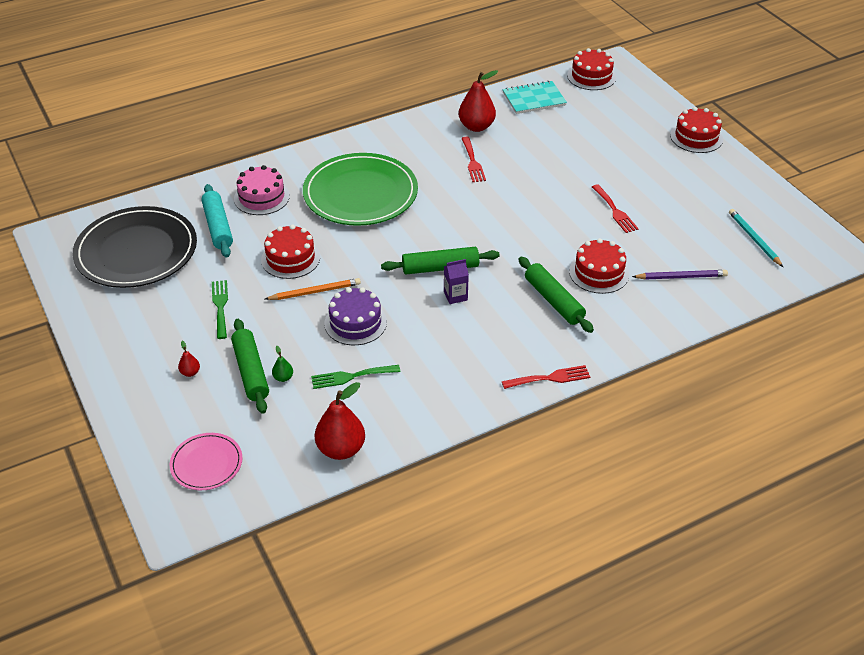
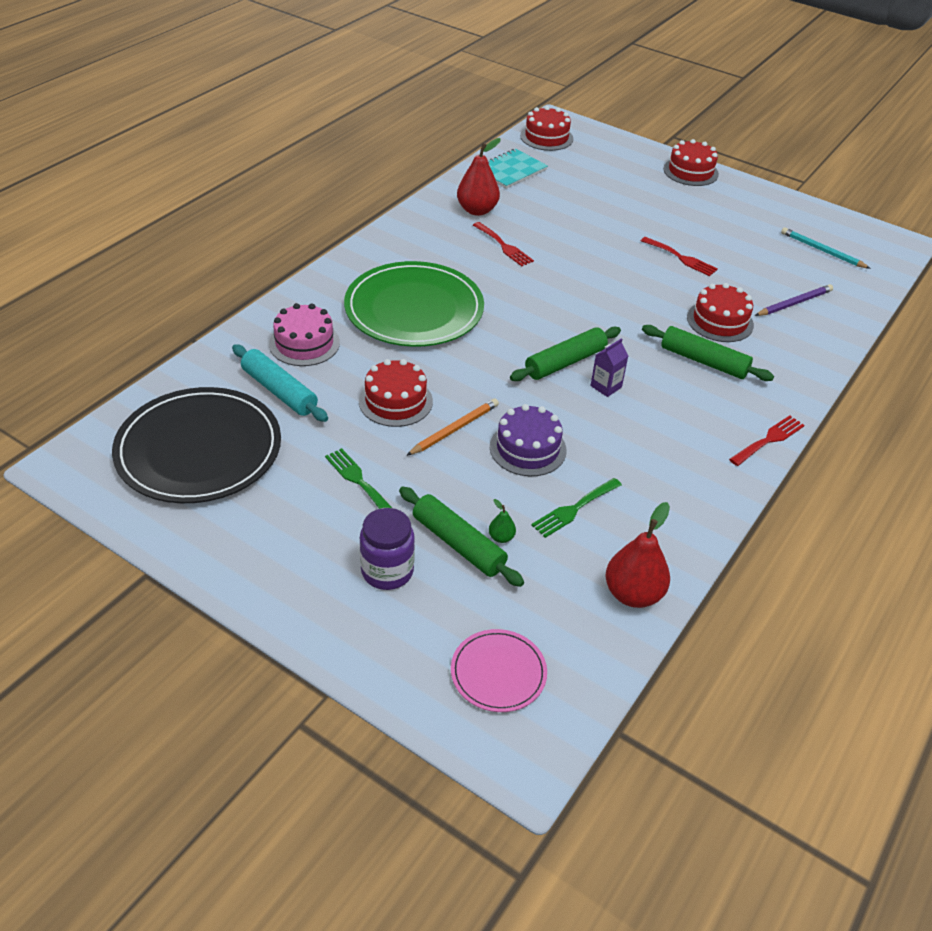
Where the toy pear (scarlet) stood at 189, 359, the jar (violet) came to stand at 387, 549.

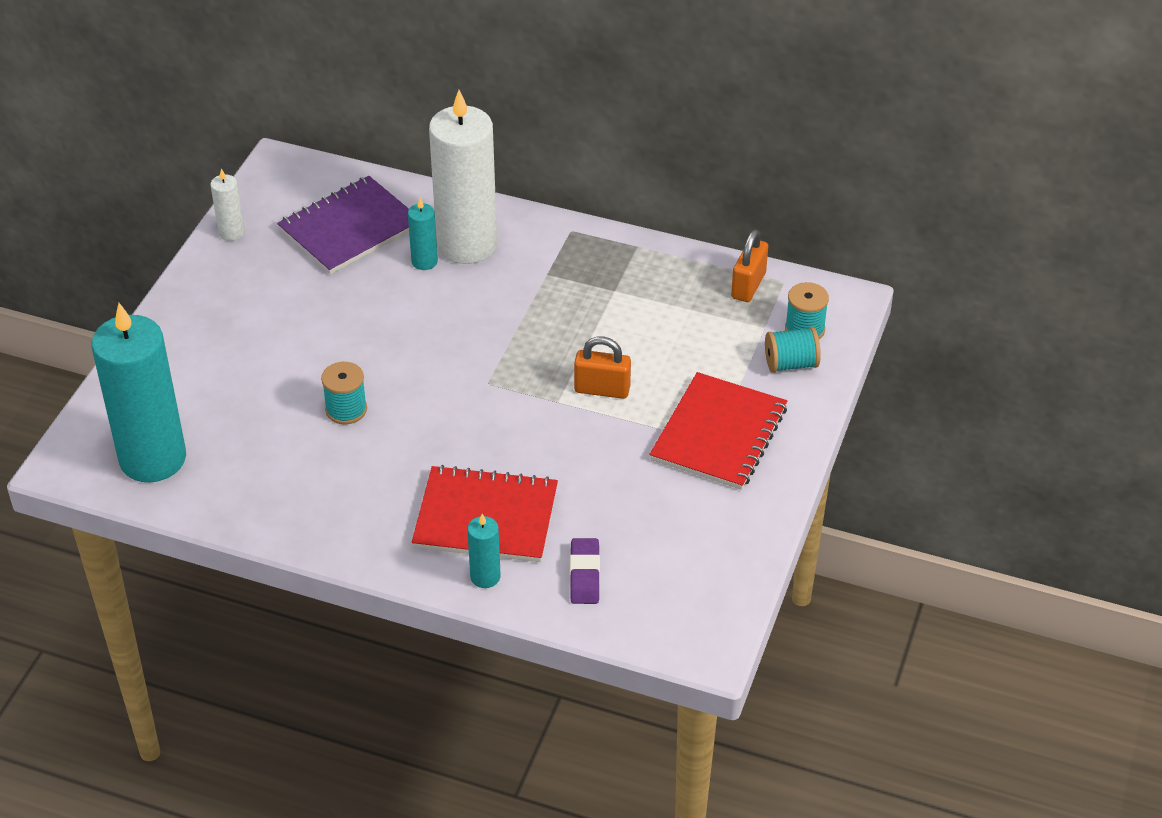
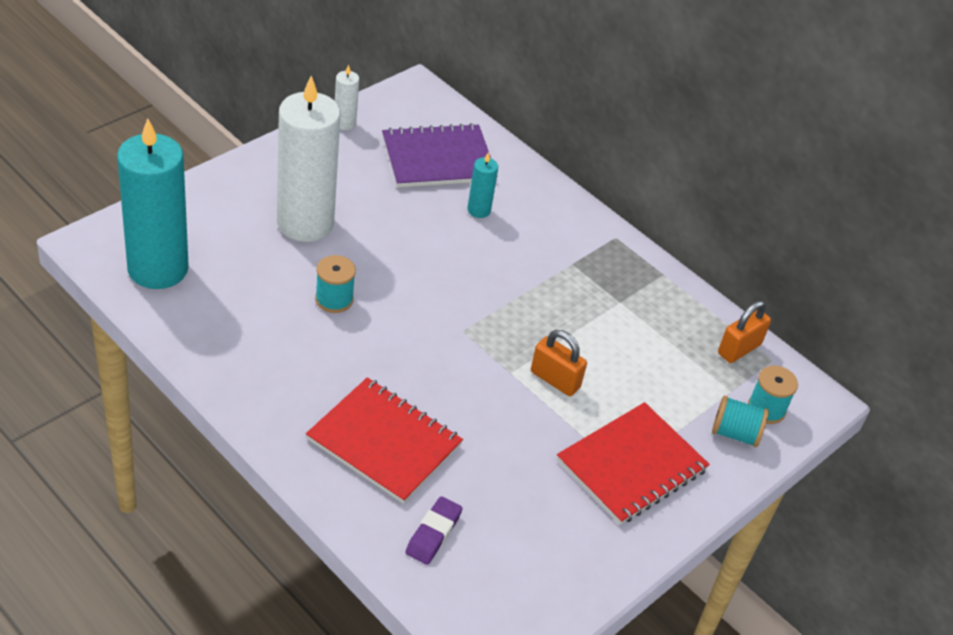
The wax candle (white) ended up elsewhere, having gone from 463, 177 to 308, 159. The second view lost the wax candle (turquoise) at 484, 551.

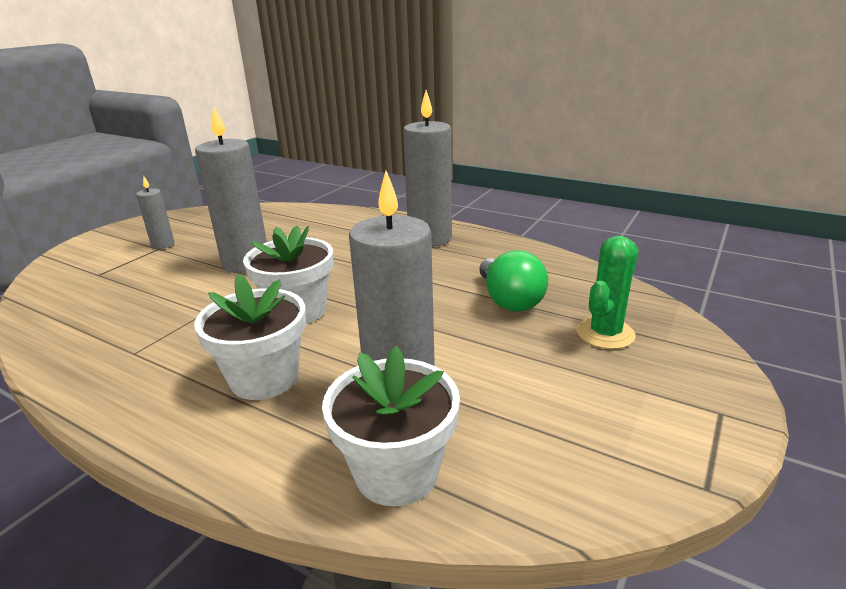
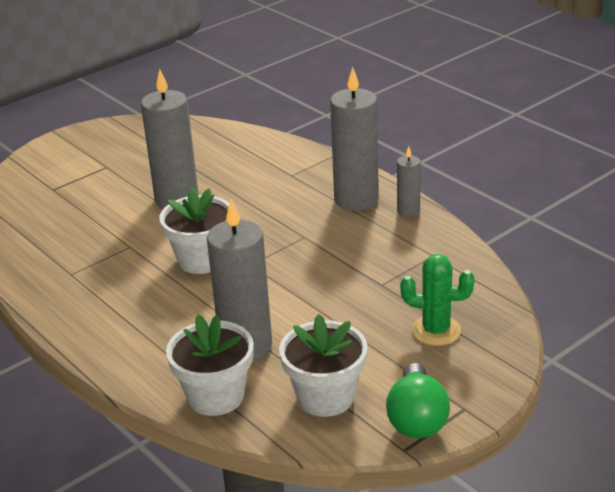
The plant pot (white) ended up elsewhere, having gone from 250, 337 to 323, 365. The lightbulb (emerald) ended up elsewhere, having gone from 513, 281 to 418, 400. The wax candle (gray) ended up elsewhere, having gone from 155, 213 to 409, 181. The cactus (emerald) at 607, 292 ended up facing another way, 45 degrees clockwise from before.

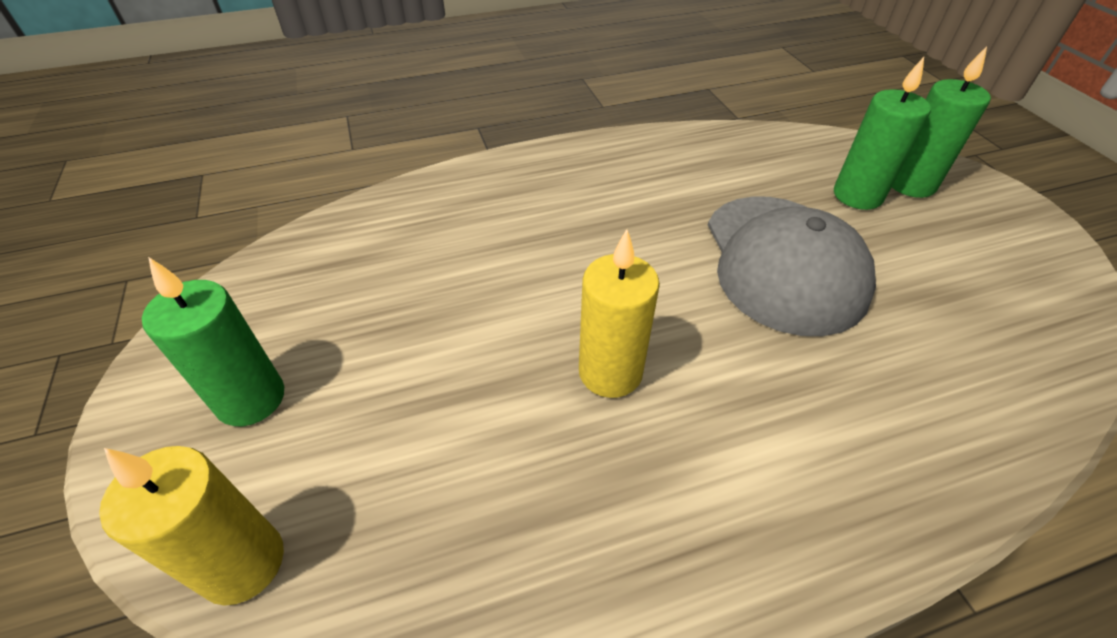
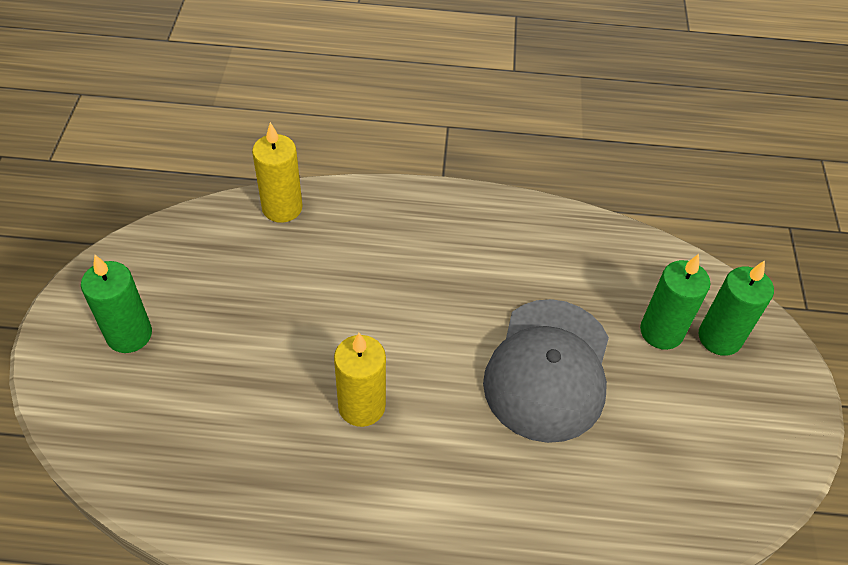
The wax candle (yellow) ended up elsewhere, having gone from 191, 526 to 277, 172.

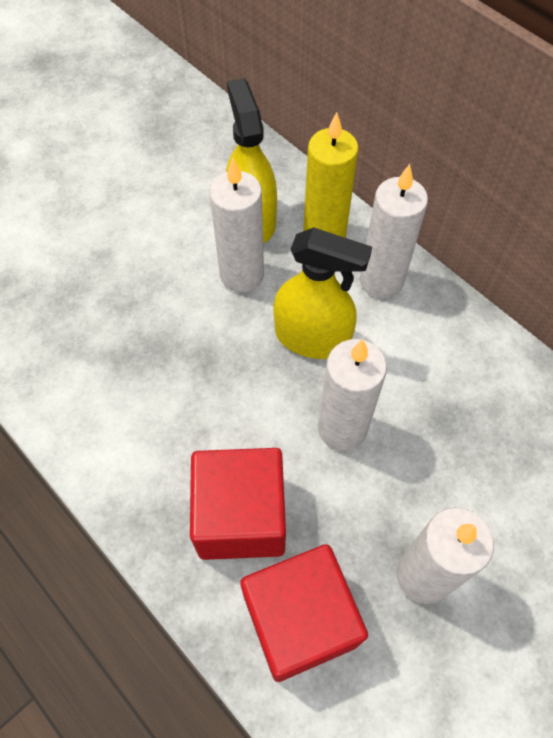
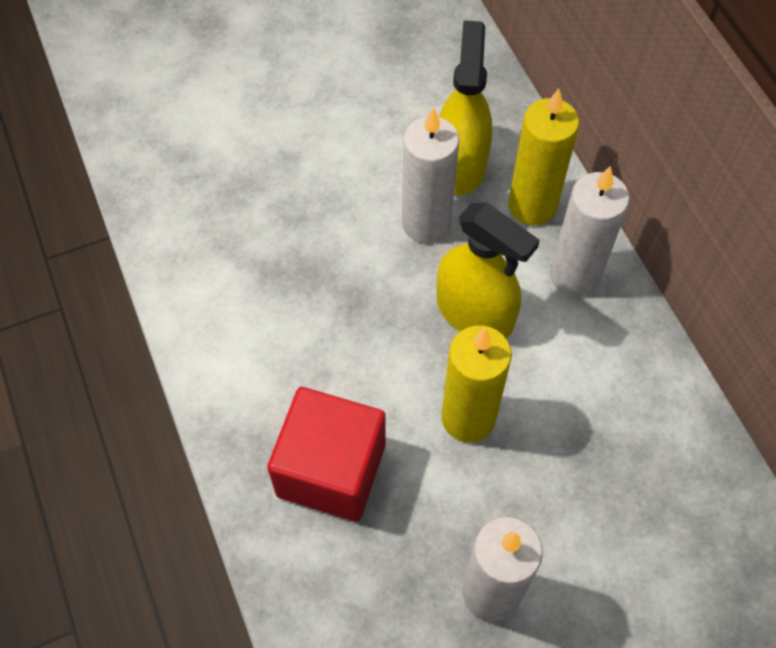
What was the wax candle (white) at 352, 395 turned into the wax candle (yellow) at 477, 383. The second view lost the block (scarlet) at 304, 613.

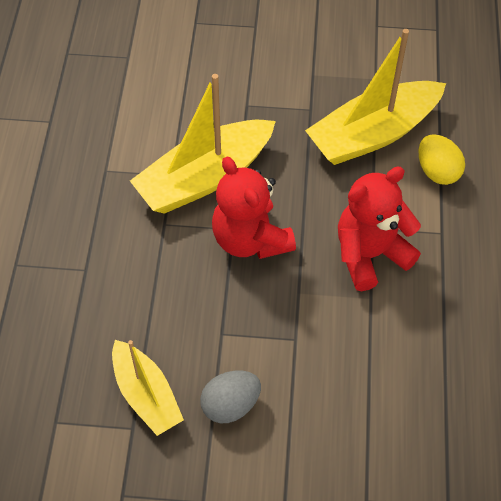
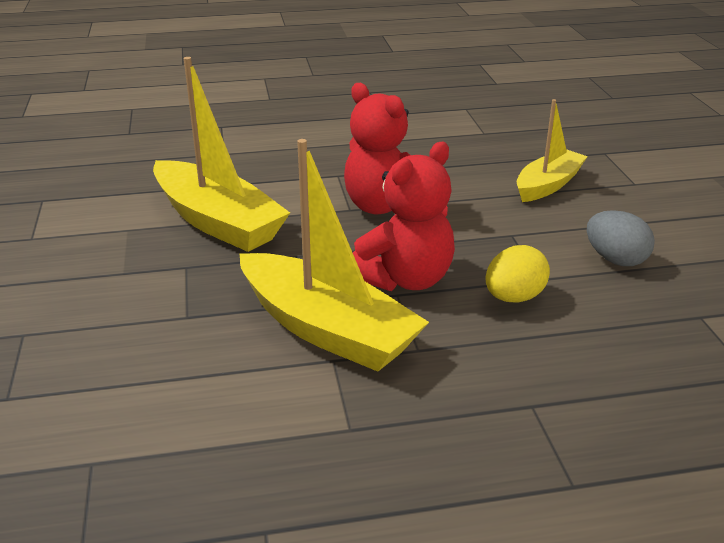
The egg (yellow) ended up elsewhere, having gone from 442, 159 to 517, 274. The toy boat (yellow) ended up elsewhere, having gone from 148, 388 to 552, 150.

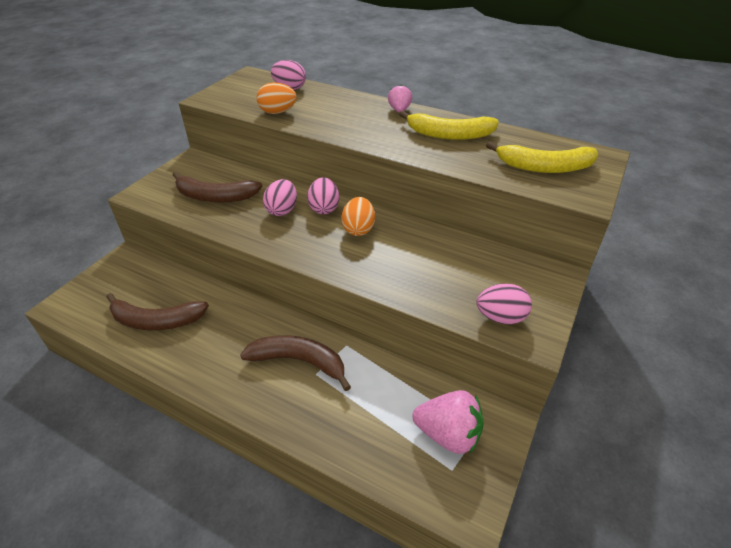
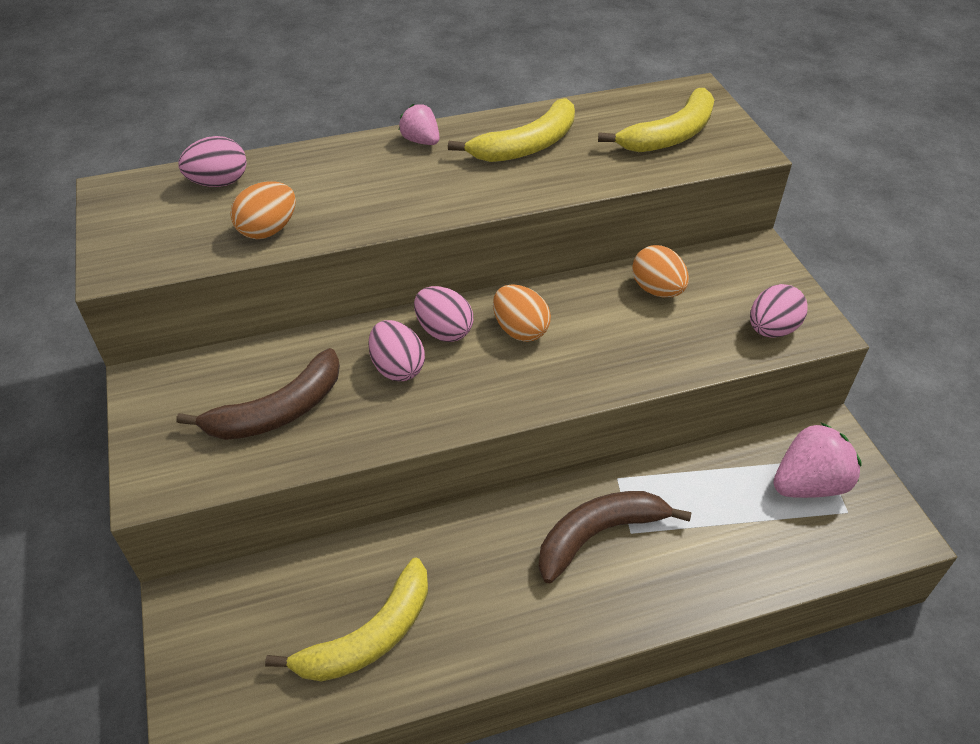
What was the banana (russet) at 157, 312 turned into the banana (yellow) at 346, 620. The second view gained the egg (orange) at 660, 271.

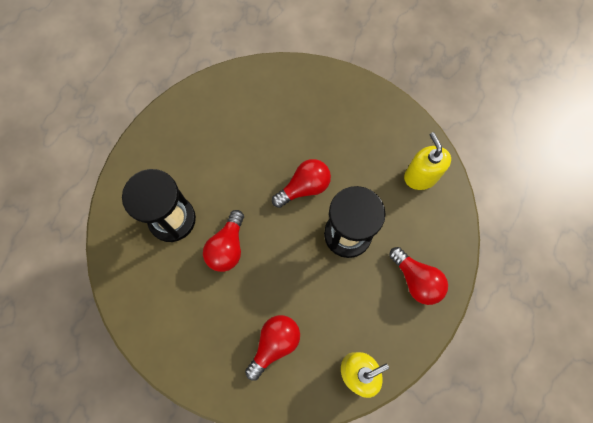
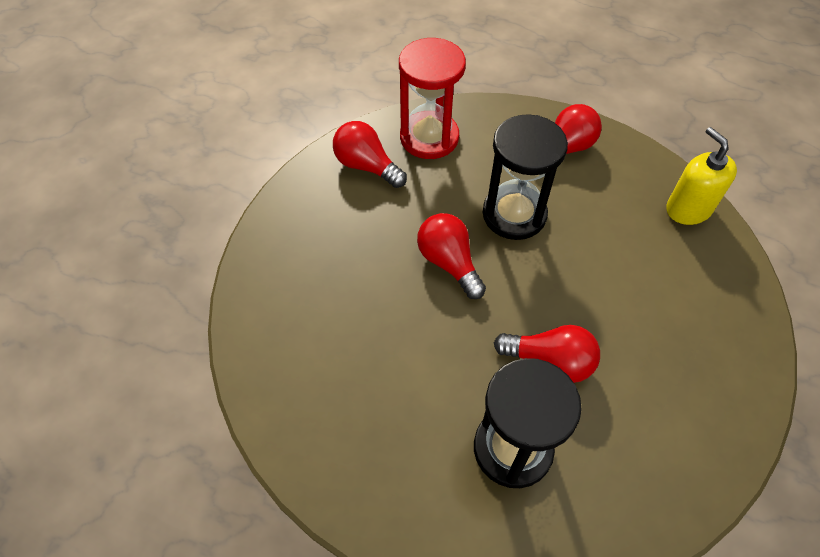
The lightbulb (scarlet) ended up elsewhere, having gone from 272, 348 to 370, 154. Where the pump bottle (yellow) stood at 427, 161, the sand timer (scarlet) came to stand at 432, 98.

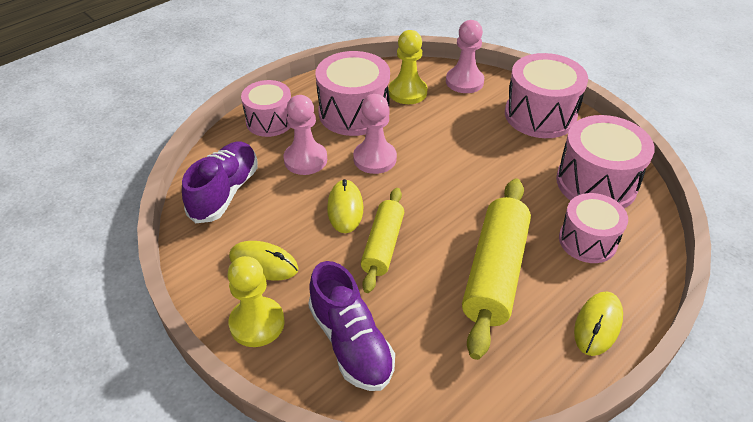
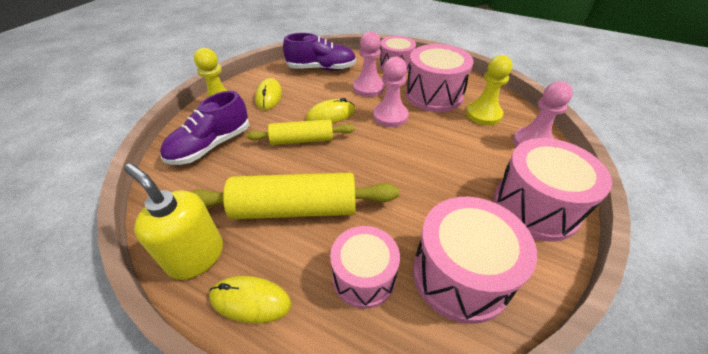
The second view gained the pump bottle (yellow) at 173, 222.

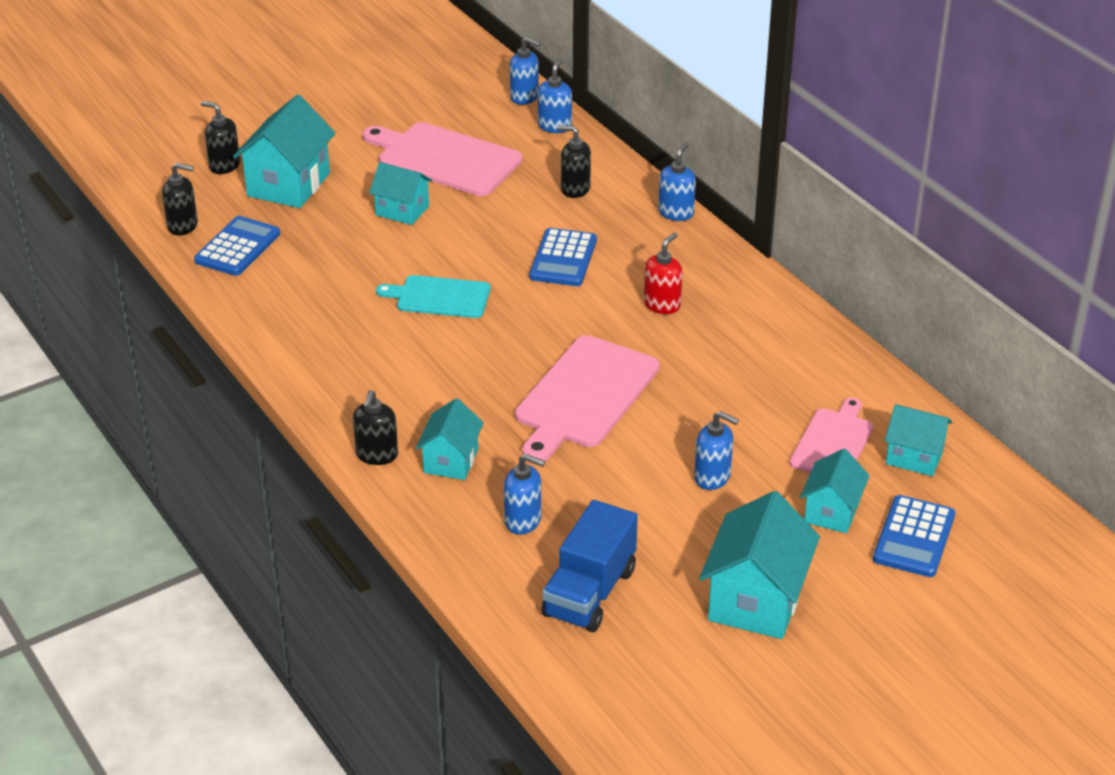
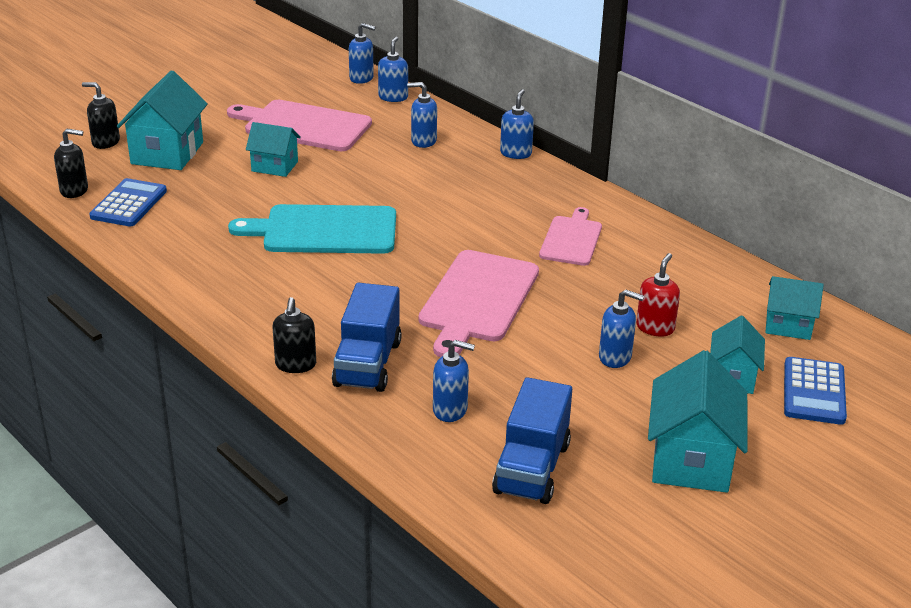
The size of the cutting board (turquoise) at 433, 296 changed by a factor of 1.61. Where the house (turquoise) stood at 450, 439, the lorry (blue) came to stand at 367, 337. What was the pump bottle (black) at 574, 161 turned into the pump bottle (blue) at 422, 115. The cutting board (rose-pink) ended up elsewhere, having gone from 831, 435 to 570, 236. The pump bottle (scarlet) ended up elsewhere, having gone from 663, 273 to 658, 295. The second view lost the adding machine (blue) at 563, 257.

